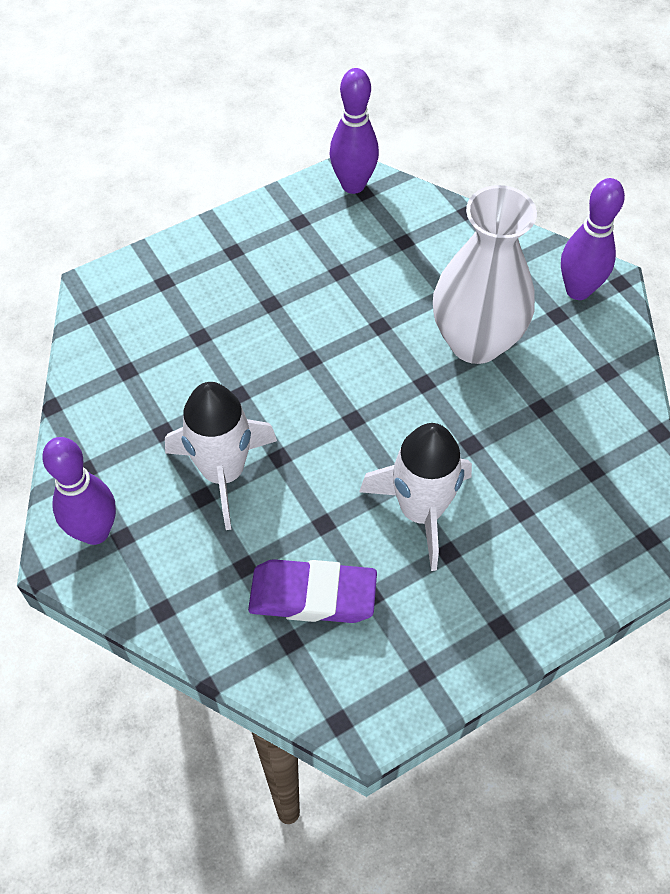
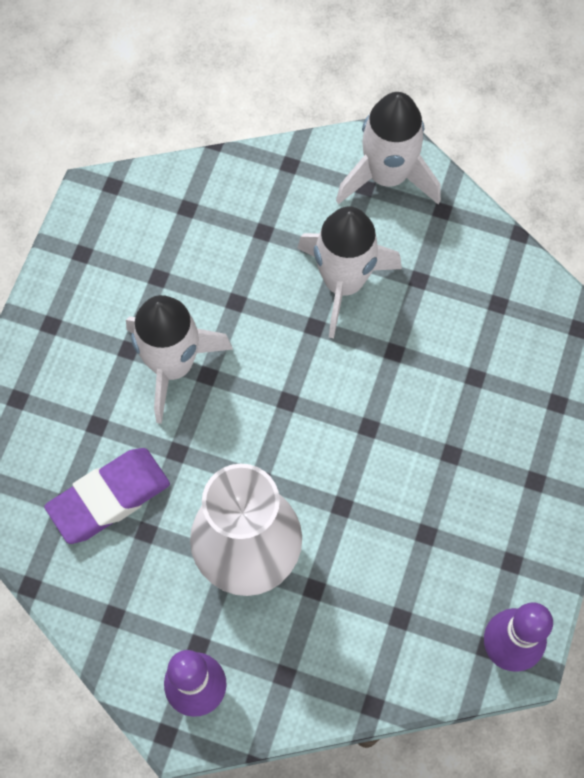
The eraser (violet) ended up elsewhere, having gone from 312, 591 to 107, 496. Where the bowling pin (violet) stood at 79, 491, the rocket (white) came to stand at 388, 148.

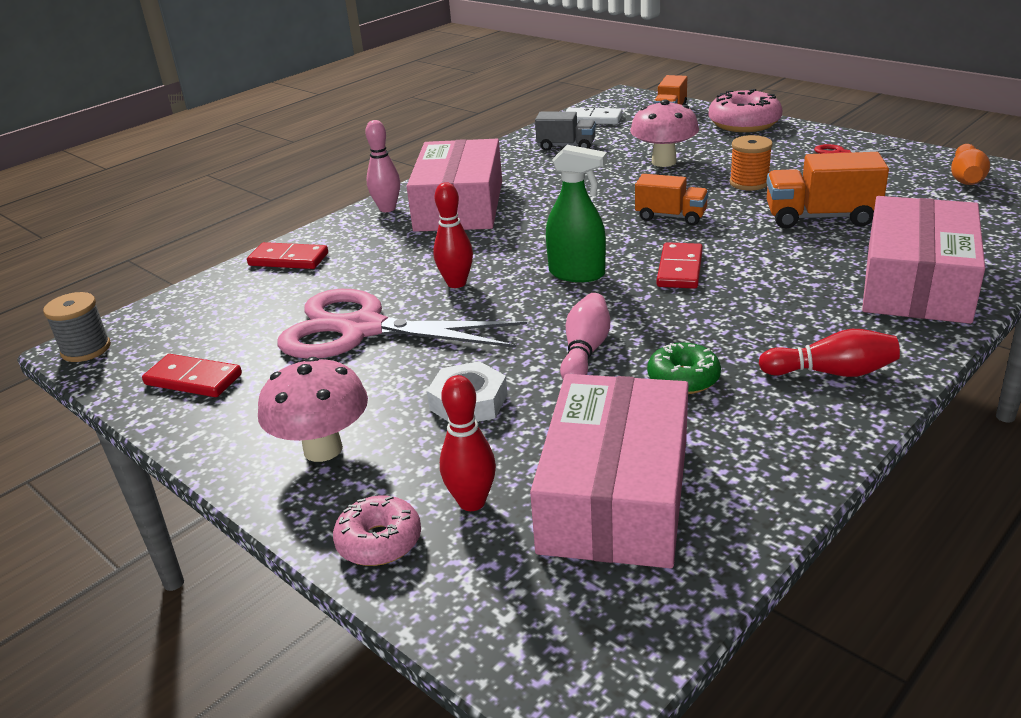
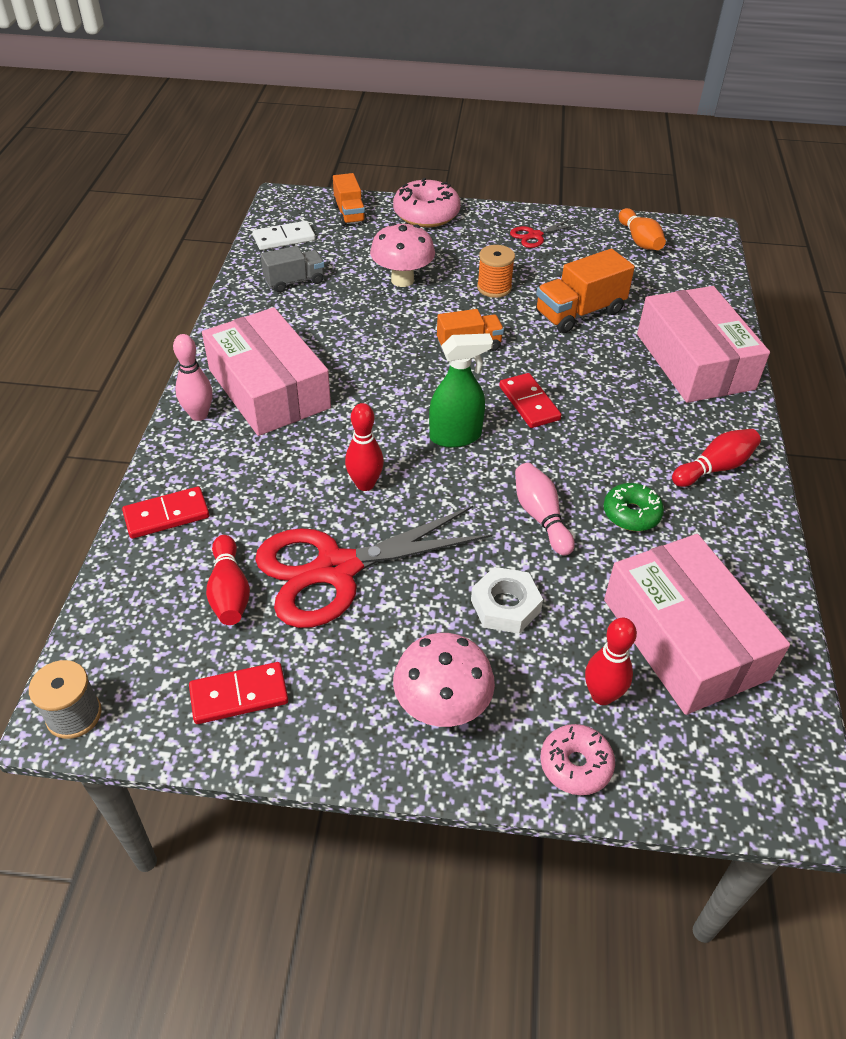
The second view gained the bowling pin (scarlet) at 228, 580. What was the pair of scissors (rose-pink) at 402, 324 turned into the pair of scissors (scarlet) at 373, 567.

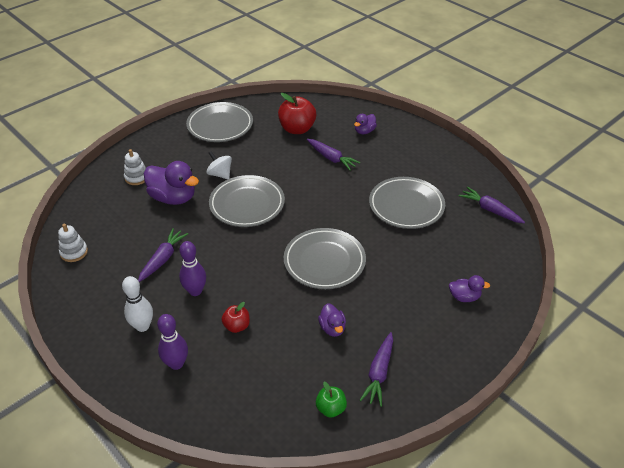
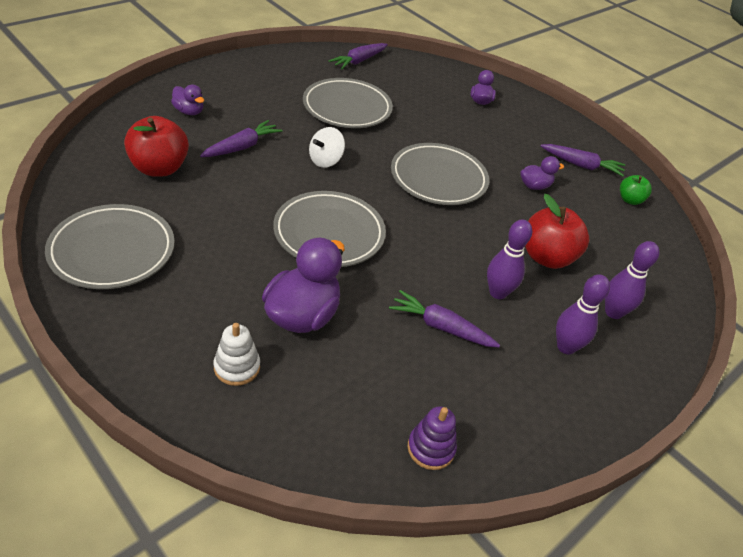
The toy top (white) ended up elsewhere, having gone from 219, 165 to 327, 147. What was the stacking toy (white) at 73, 243 turned into the stacking toy (violet) at 432, 438. The size of the toy apple (scarlet) at 236, 317 changed by a factor of 1.83. What was the bowling pin (white) at 137, 304 turned into the bowling pin (violet) at 583, 314.

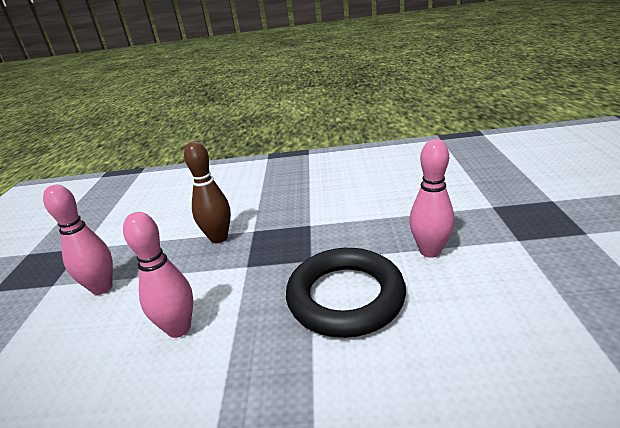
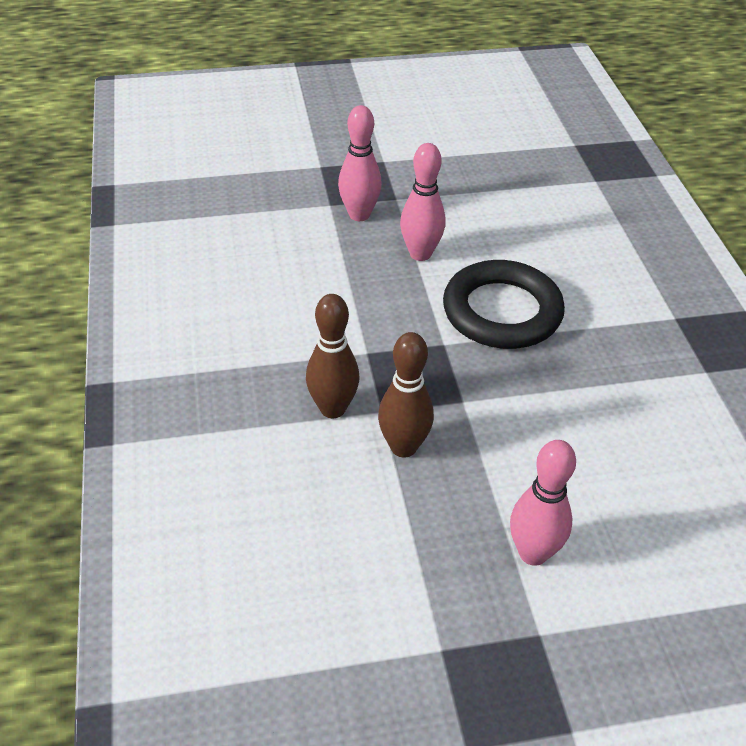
The second view gained the bowling pin (russet) at 333, 356. The bowling pin (rose-pink) ended up elsewhere, having gone from 158, 275 to 360, 163.

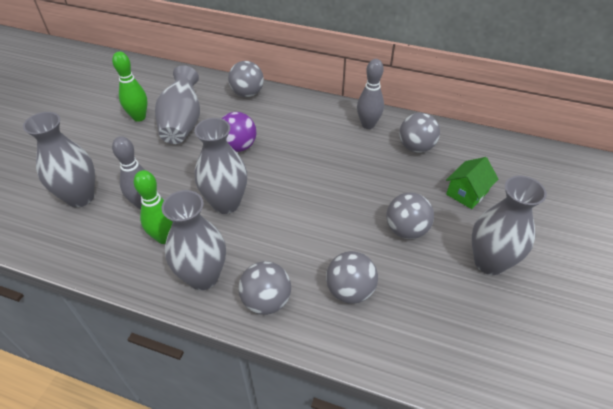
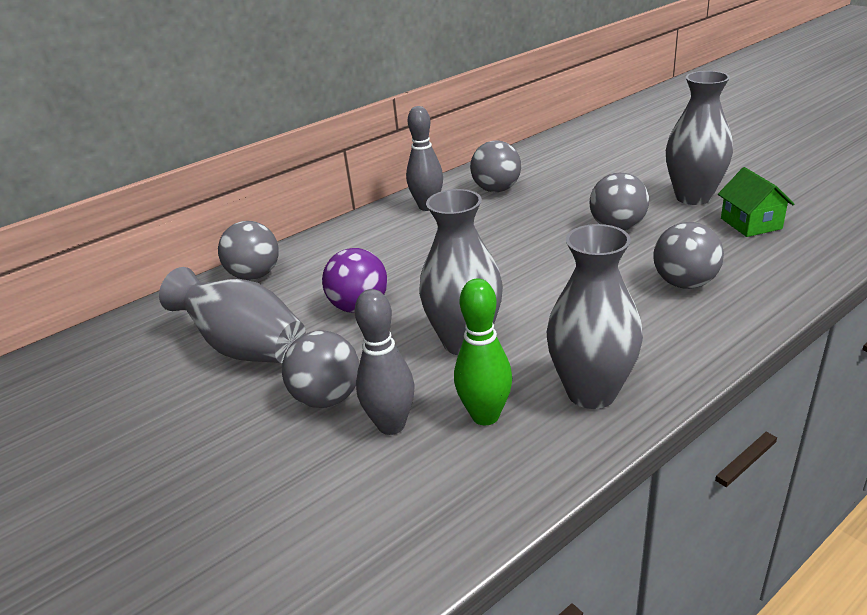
The ball (gray) ended up elsewhere, having gone from 265, 288 to 320, 369. The house (emerald) ended up elsewhere, having gone from 472, 183 to 756, 202. The second view lost the vase (gray) at 59, 160. The second view lost the bowling pin (emerald) at 130, 86.

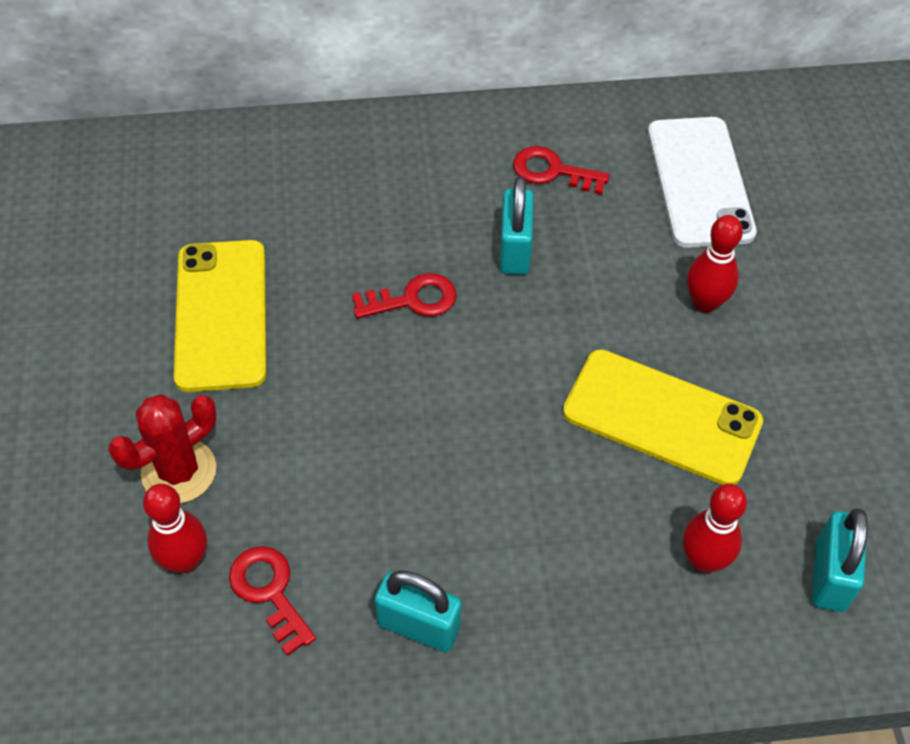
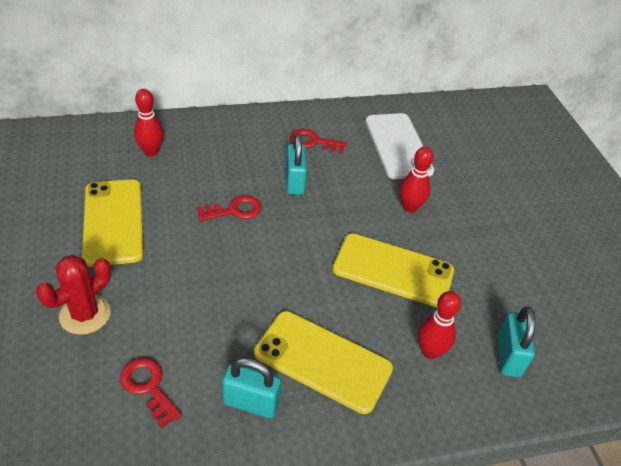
The bowling pin (scarlet) ended up elsewhere, having gone from 175, 528 to 149, 122. The second view gained the phone (yellow) at 323, 362.

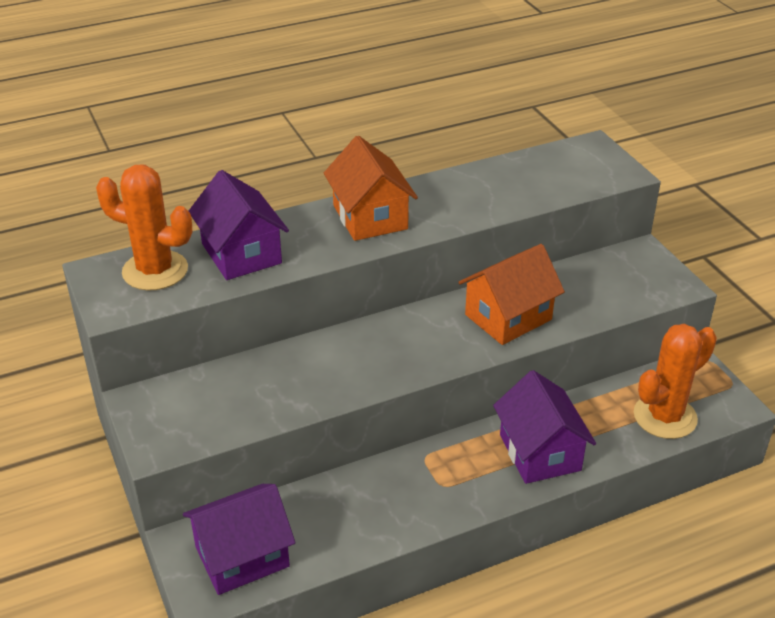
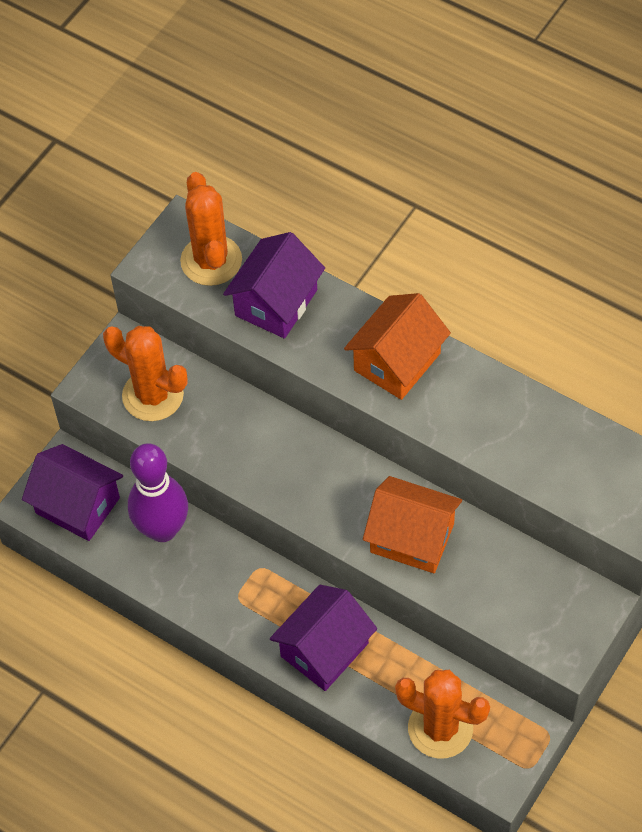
The second view gained the cactus (orange) at 145, 373. The second view gained the bowling pin (violet) at 158, 492.

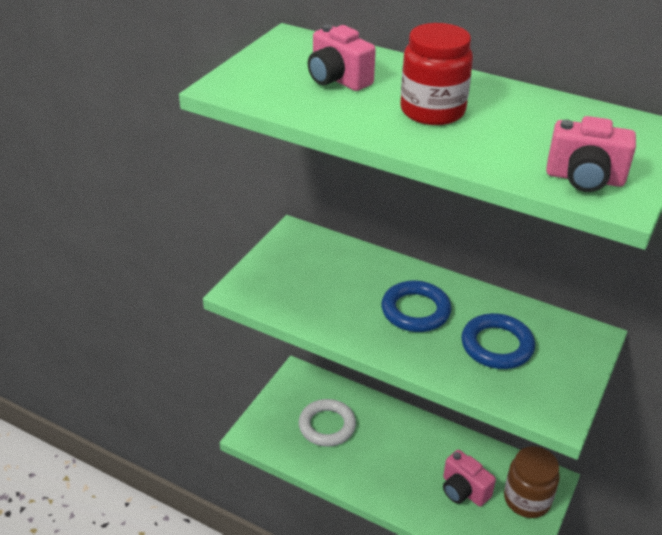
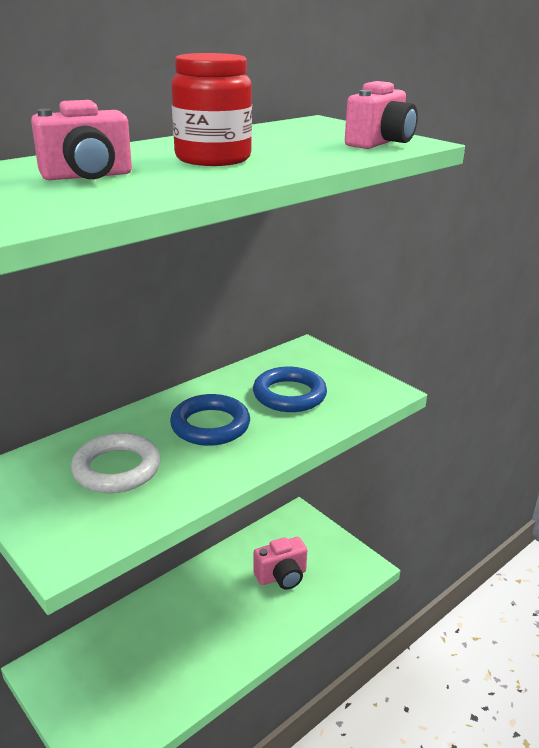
The hoop (white) ended up elsewhere, having gone from 327, 423 to 116, 463. The second view lost the jar (russet) at 532, 482.

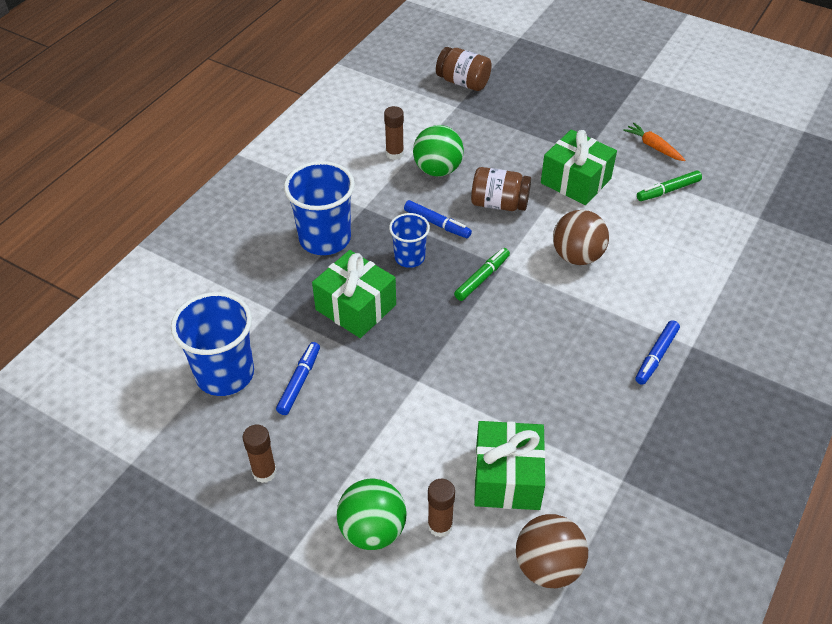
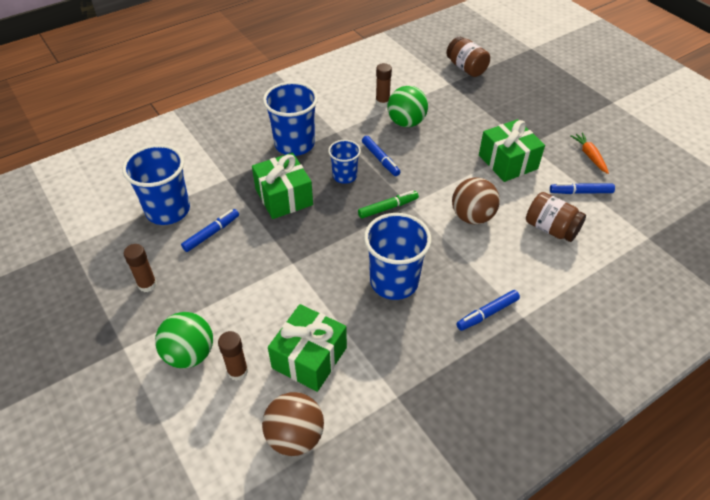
The second view gained the tumbler (blue) at 397, 256. The jar (russet) ended up elsewhere, having gone from 501, 189 to 556, 217. What was the marker (emerald) at 669, 186 turned into the marker (blue) at 582, 188.

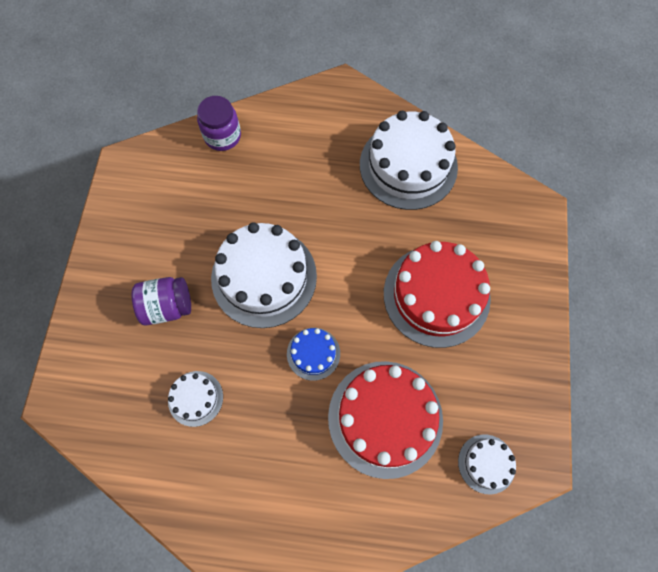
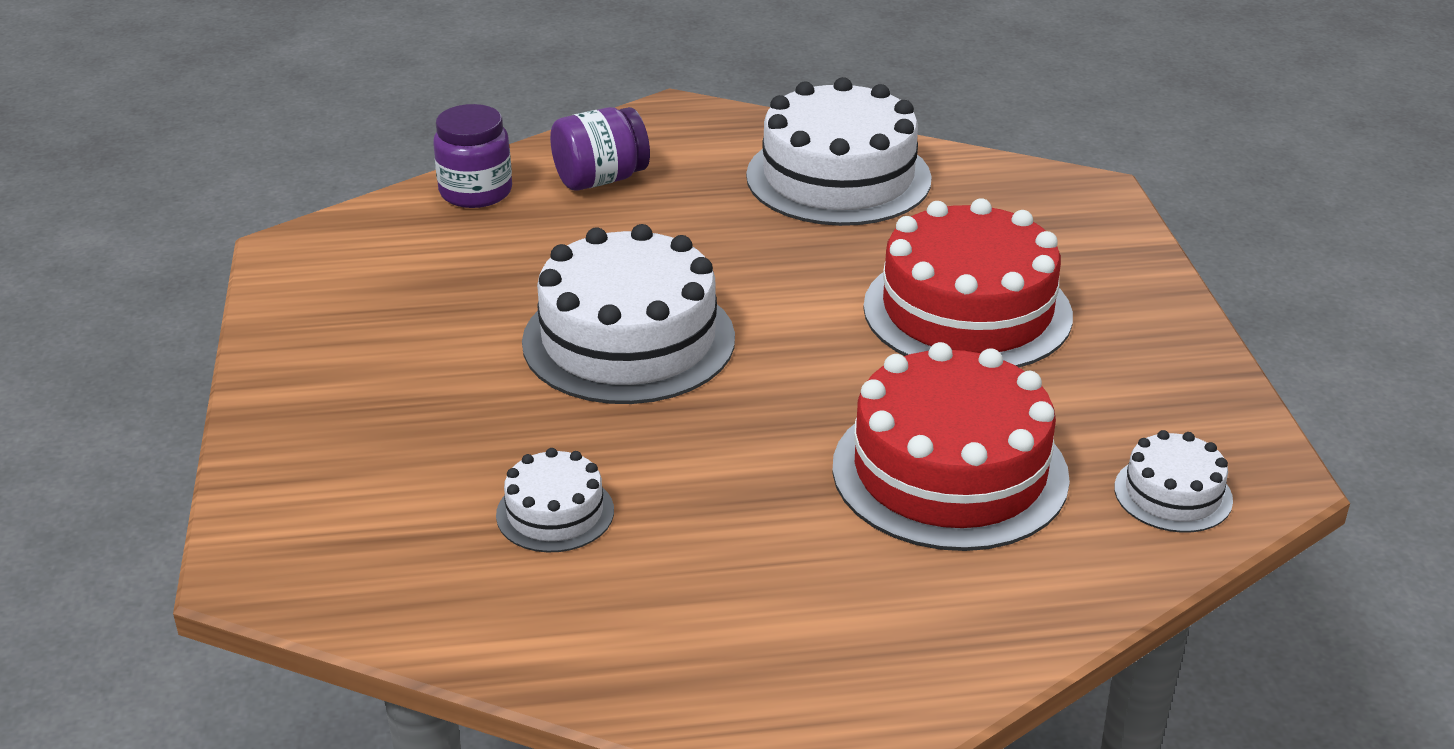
The jar (violet) ended up elsewhere, having gone from 161, 301 to 600, 149. The second view lost the gateau (blue) at 313, 354.

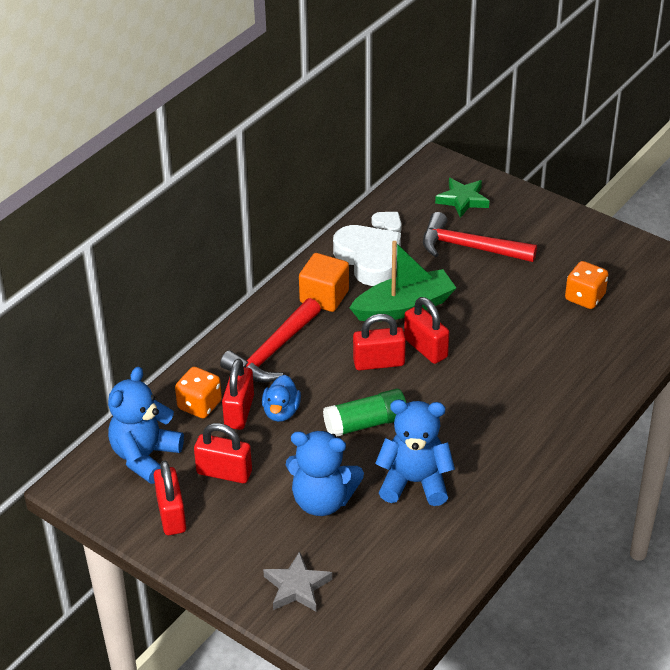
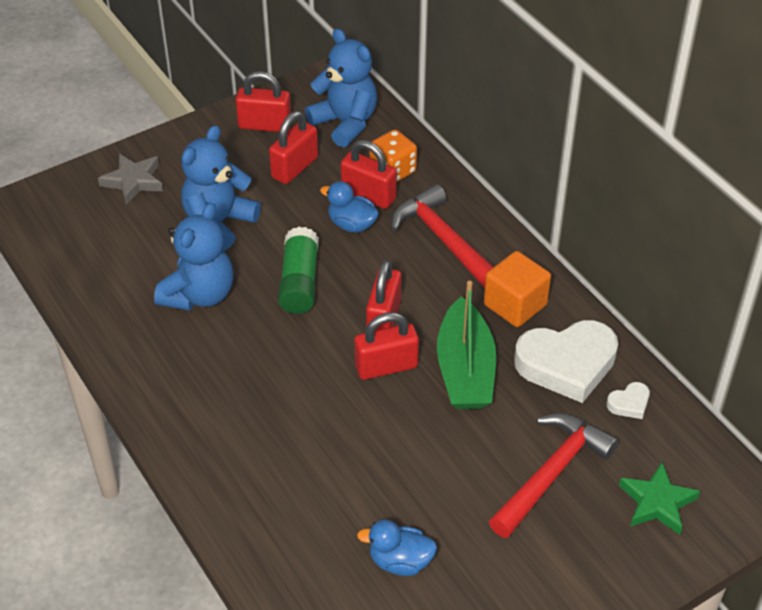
Where the game die (orange) stood at 586, 285, the rubber duck (blue) came to stand at 397, 548.

